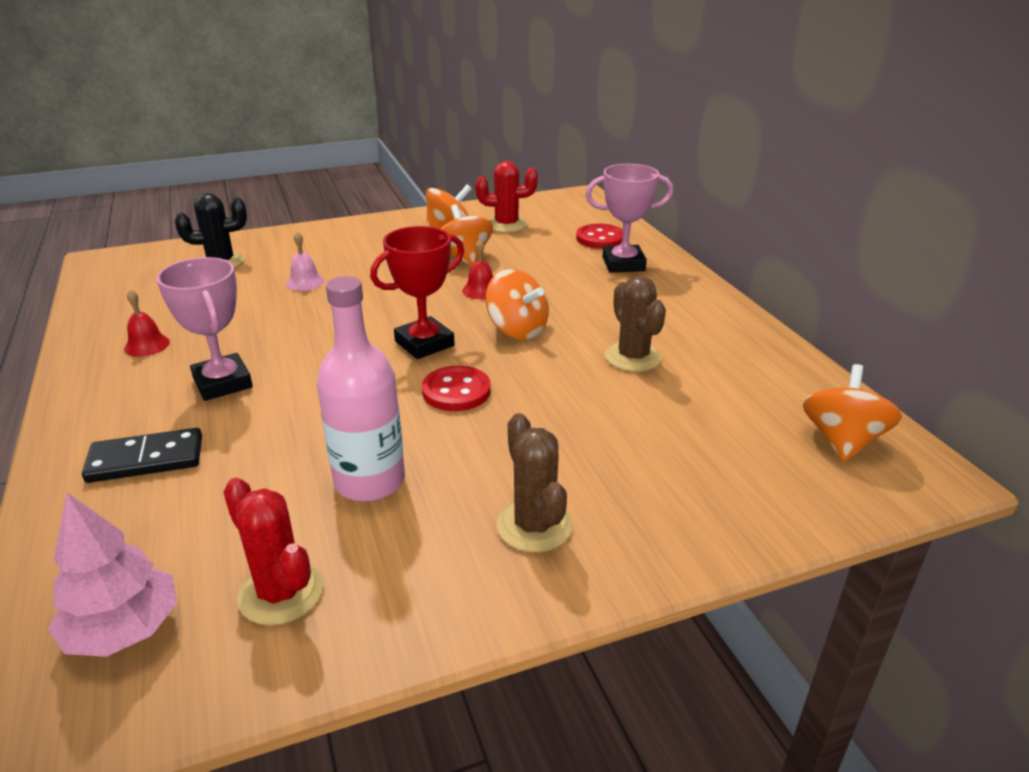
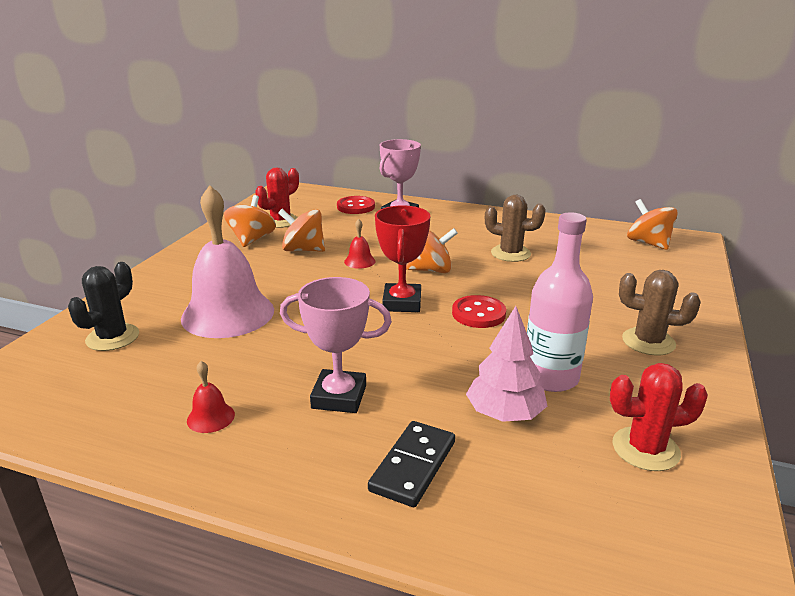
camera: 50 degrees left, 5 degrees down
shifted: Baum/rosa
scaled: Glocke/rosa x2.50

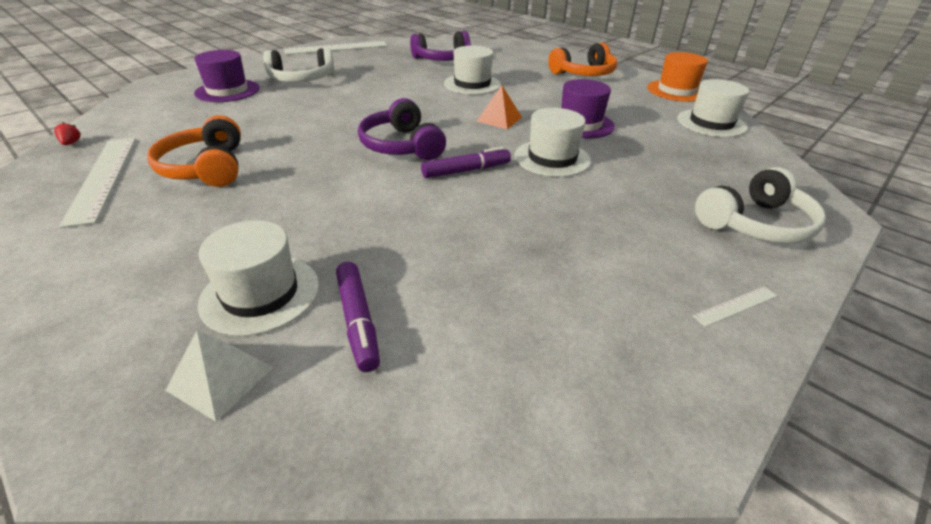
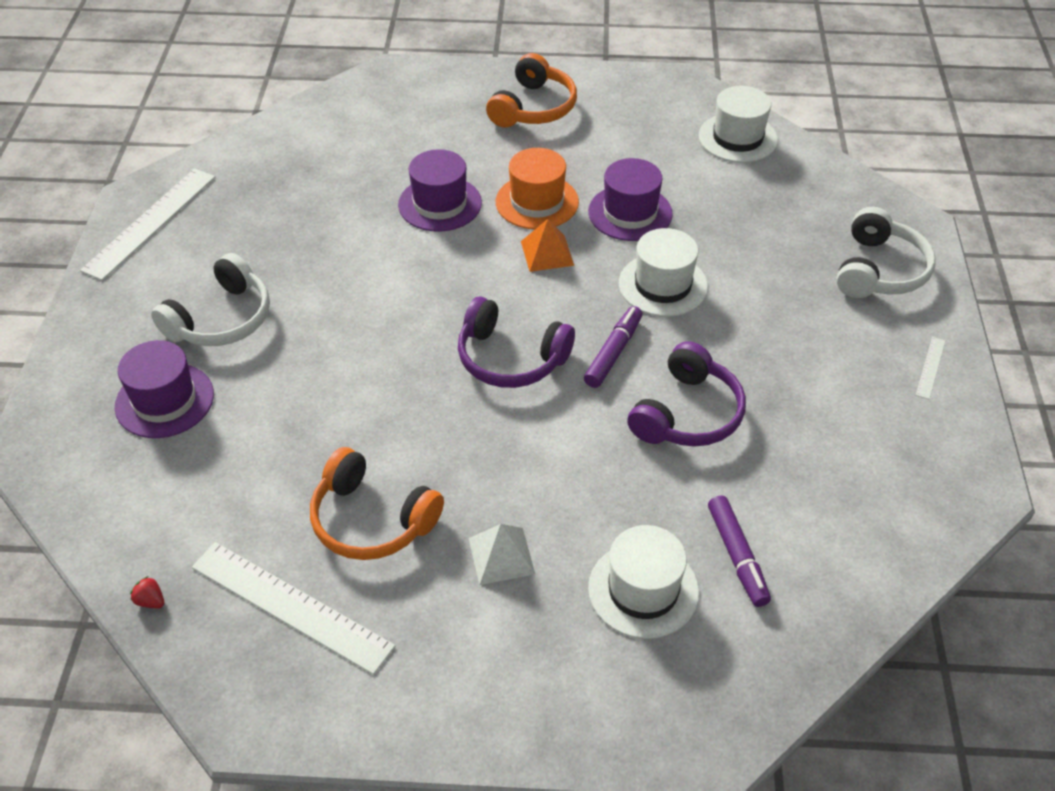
camera: 40 degrees left, 10 degrees up
shifted: Kopfhörer/lila (no. 2 from left); Hut/orange; Pyramide/weiß
repainted: Hut/weiß (no. 2 from left) to Hut/lila (no. 2 from left)
rotated: Filzstift/lila (no. 1 from left in the first image) 45 degrees clockwise

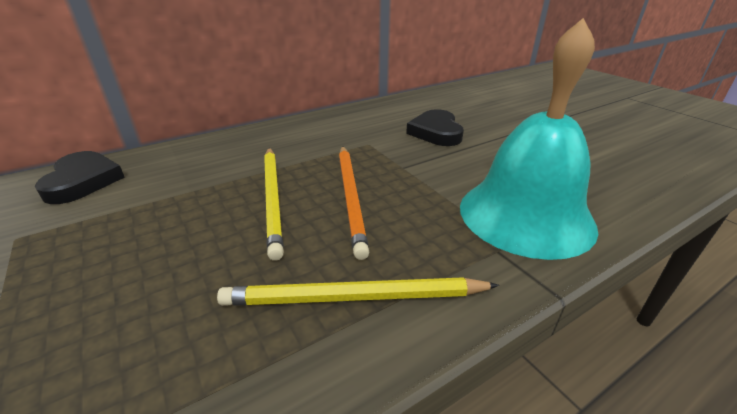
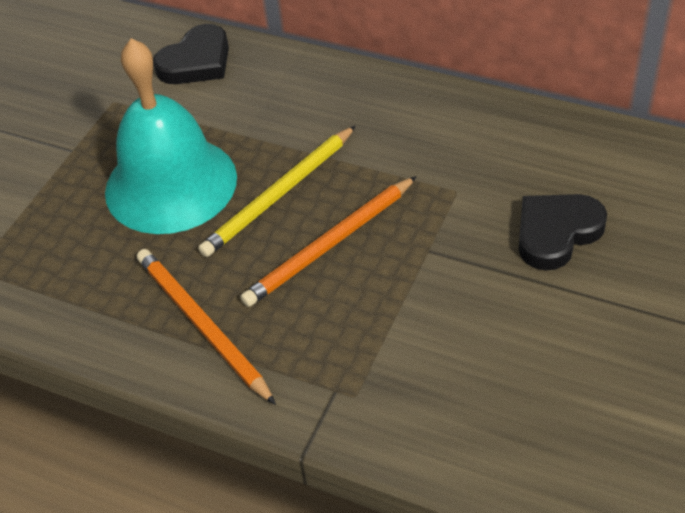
camera: 60 degrees right, 15 degrees up
shifted: Glocke/türkis
repainted: Bleistift/gelb (no. 2 from left) to Bleistift/orange (no. 1 from left)

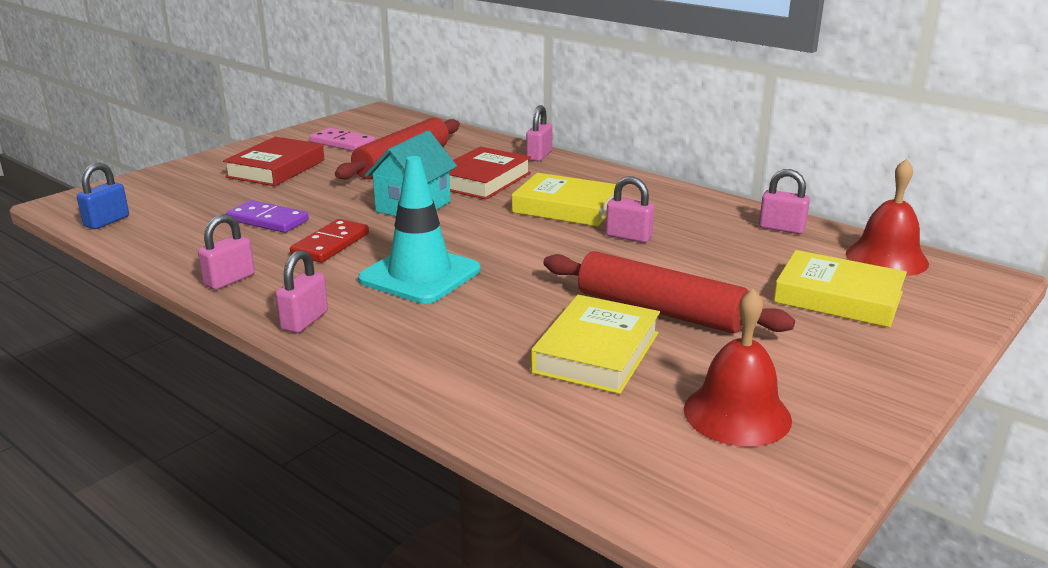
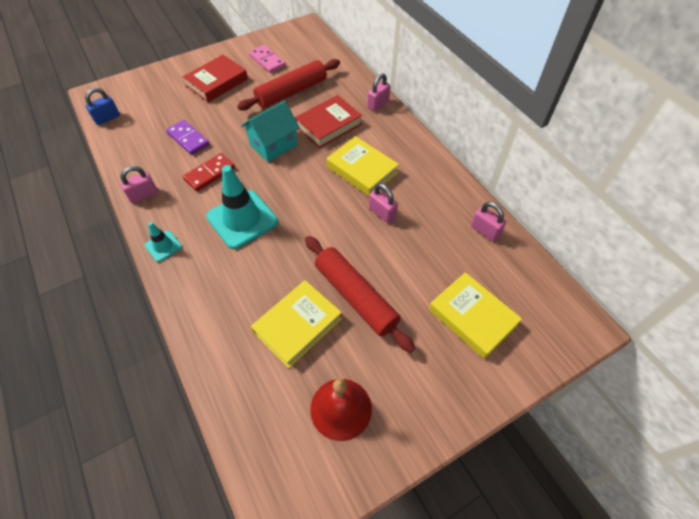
camera: 20 degrees right, 30 degrees up
gone: Glocke/rot (no. 2 from left)
swapped: Vorhängeschloss/rosa (no. 2 from left) to Leitkegel/türkis (no. 1 from left)

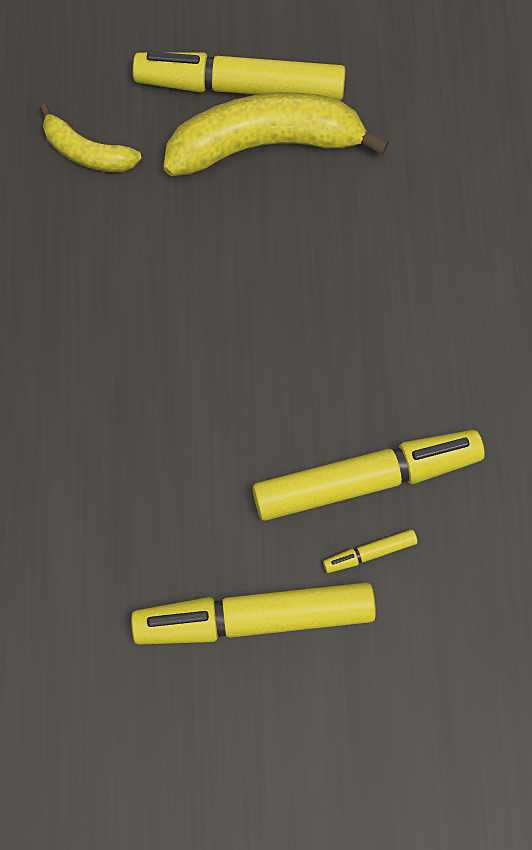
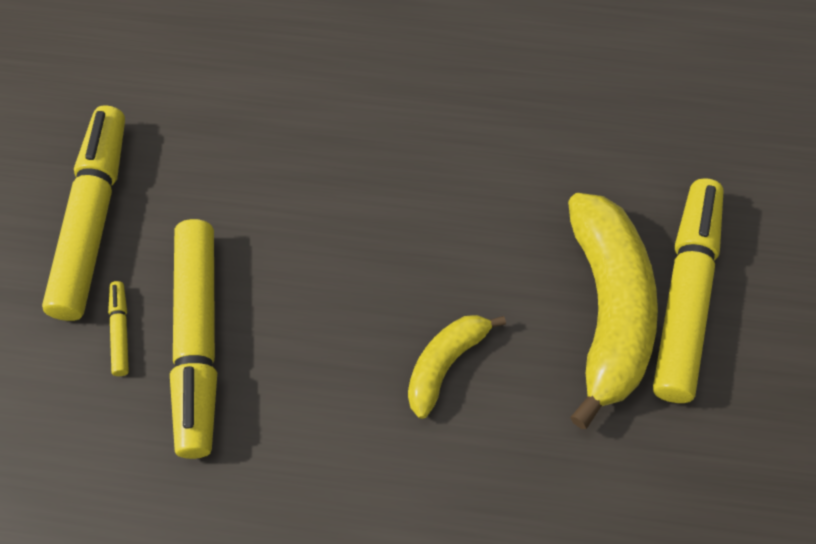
camera: 100 degrees right, 10 degrees down
shifted: Banane/gelb (no. 1 from left)

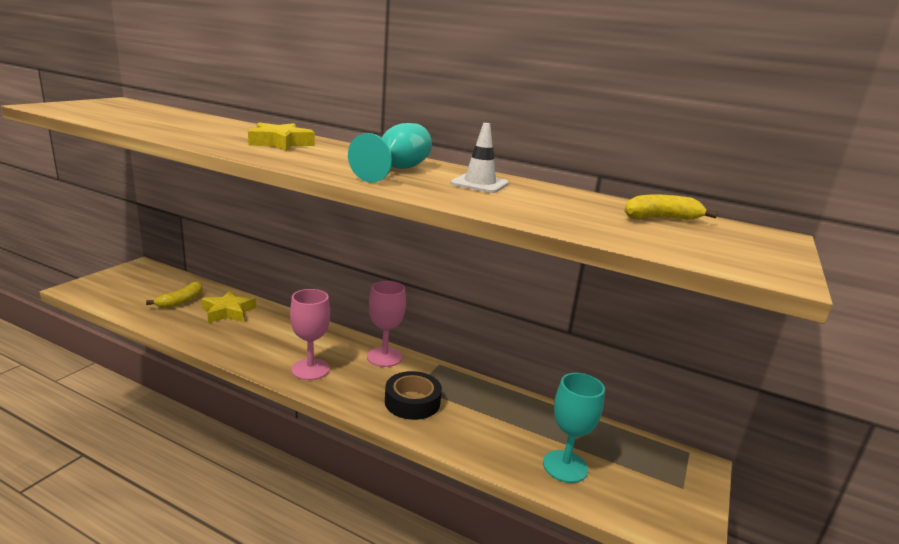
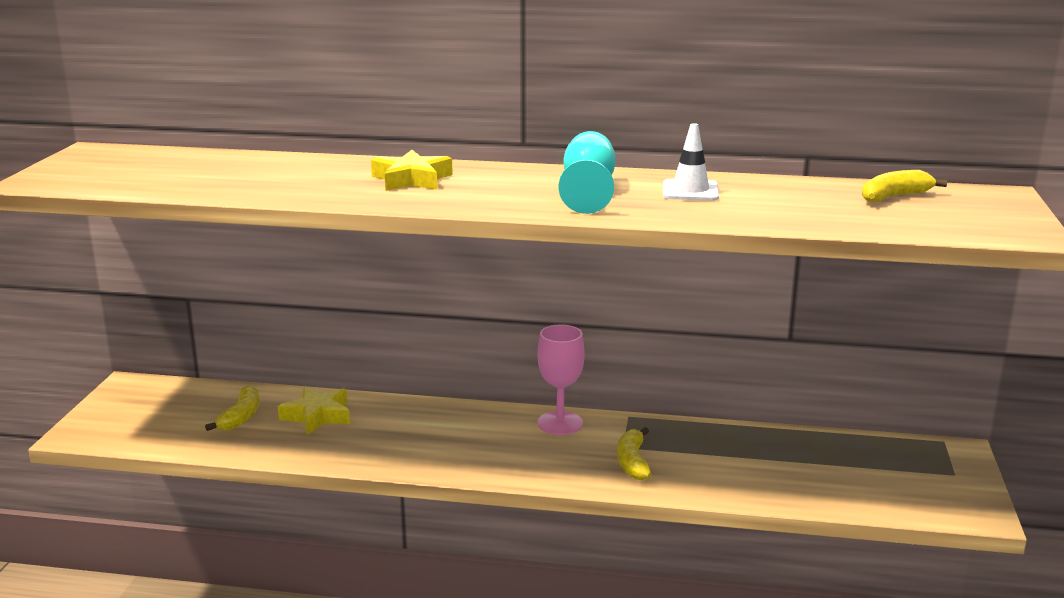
camera: 15 degrees left, 0 degrees up
gone: Kelch/rosa (no. 1 from left); Kelch/türkis (no. 2 from left)
swapped: Klebeband/schwarz to Banane/gelb (no. 2 from left)

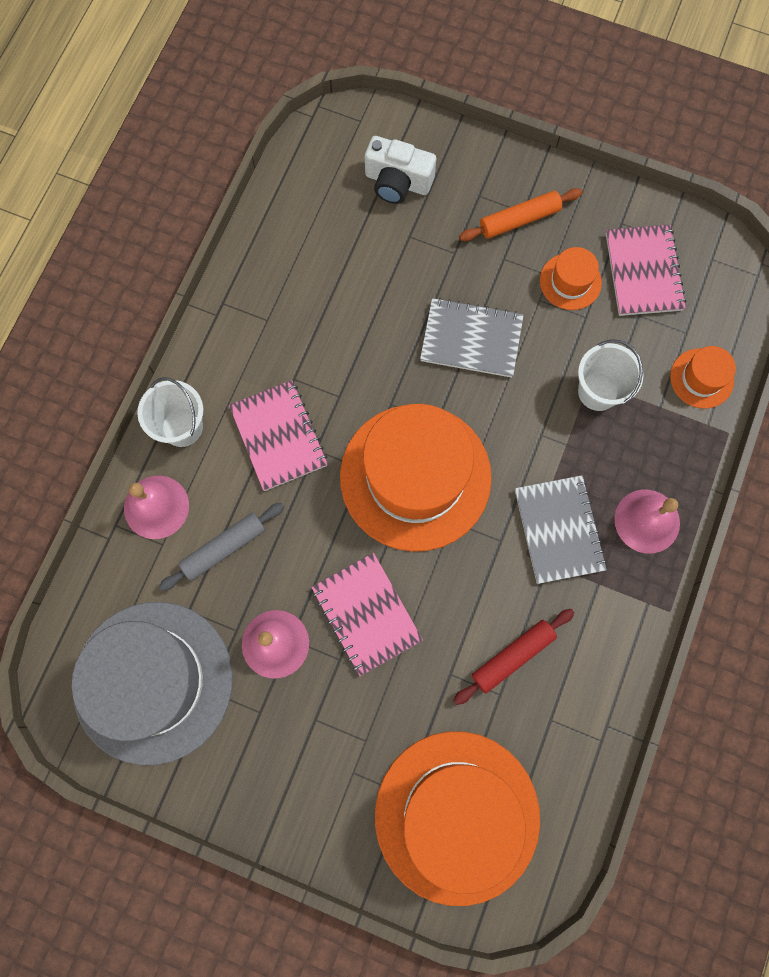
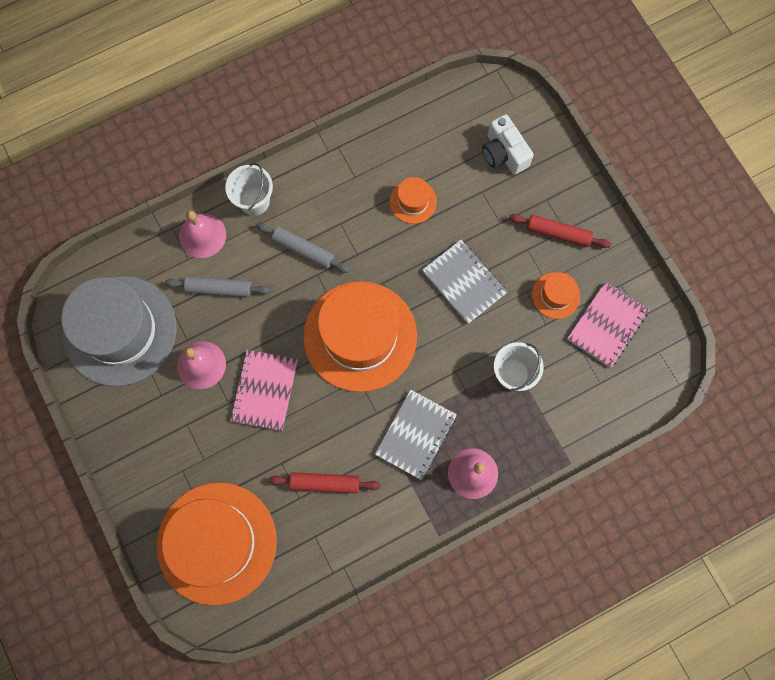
camera: 40 degrees right, 0 degrees up
shifted: Hut/orange (no. 4 from left in the first image) to Hut/orange (no. 3 from left)
swapped: Notizbuch/rosa (no. 1 from left) to Nudelholz/grau (no. 2 from left)
repainted: Nudelholz/orange to Nudelholz/rot (no. 2 from left)

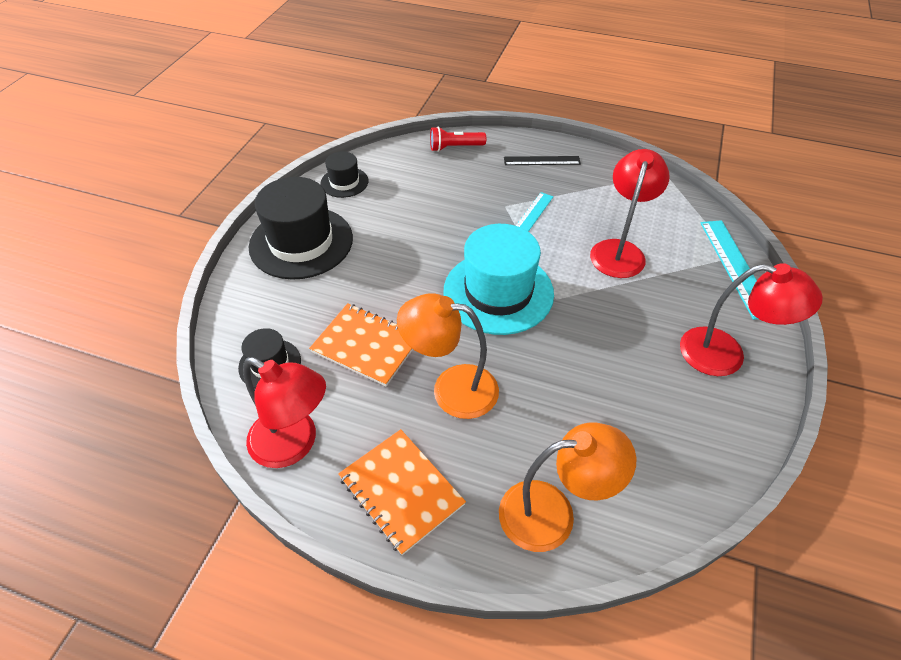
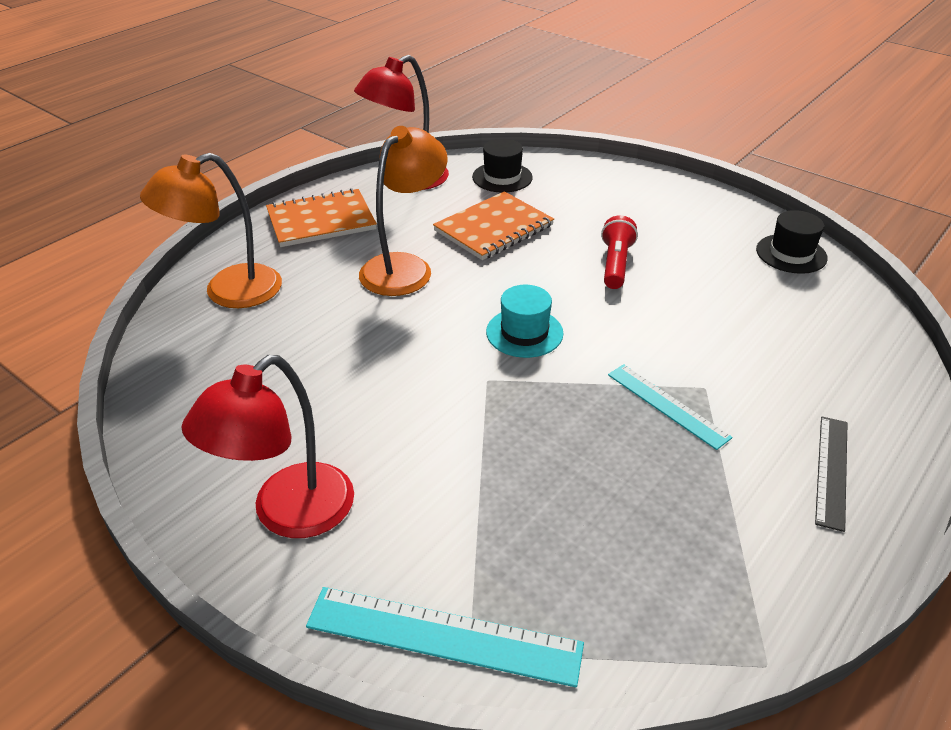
camera: 110 degrees right, 10 degrees down
gone: Lampe/rot (no. 2 from left); Hut/schwarz (no. 2 from left)
shifted: Taschenlampe/rot
rotated: Lampe/orange (no. 2 from left in the first image) 45 degrees clockwise
scaled: Hut/türkis x0.51

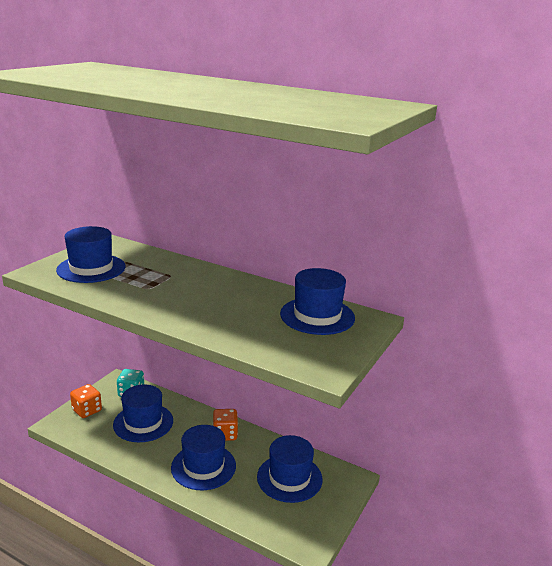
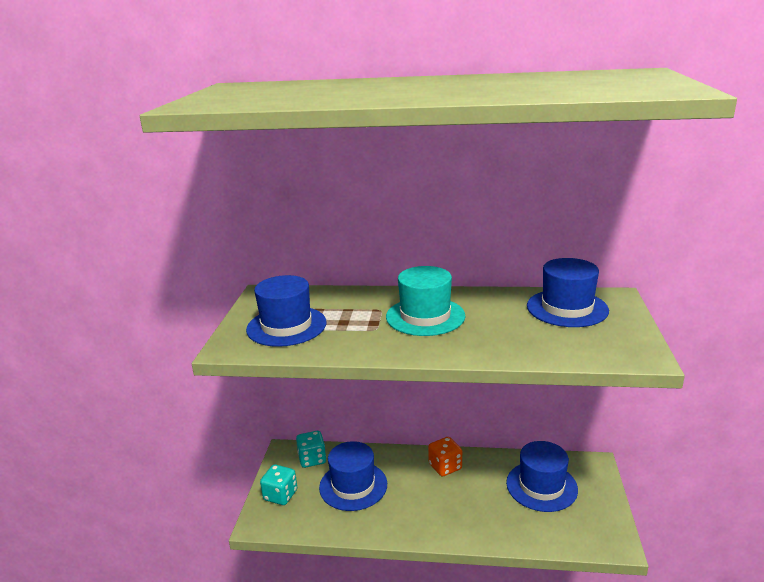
camera: 20 degrees left, 0 degrees up
gone: Hut/blau (no. 3 from left)
new: Hut/türkis
repainted: Spielwürfel/orange (no. 1 from left) to Spielwürfel/türkis (no. 1 from left)

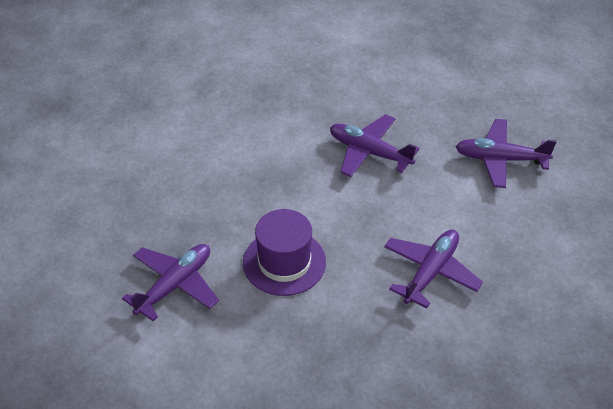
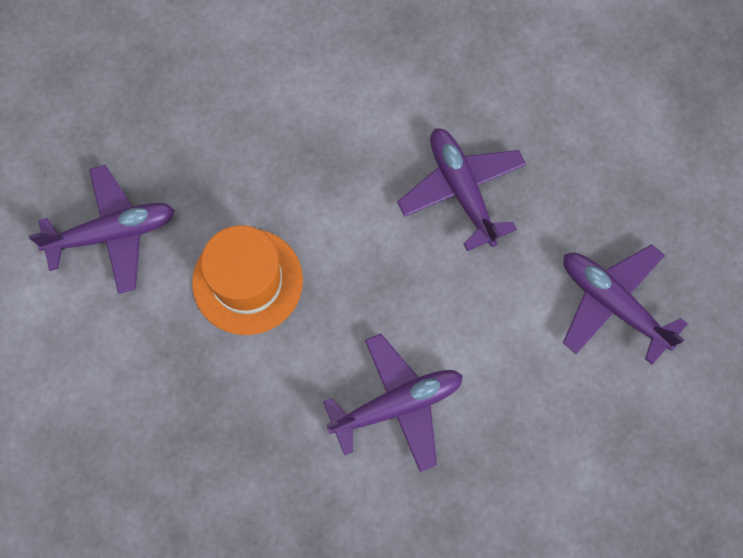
camera: 35 degrees right, 25 degrees up
repainted: Hut/lila to Hut/orange

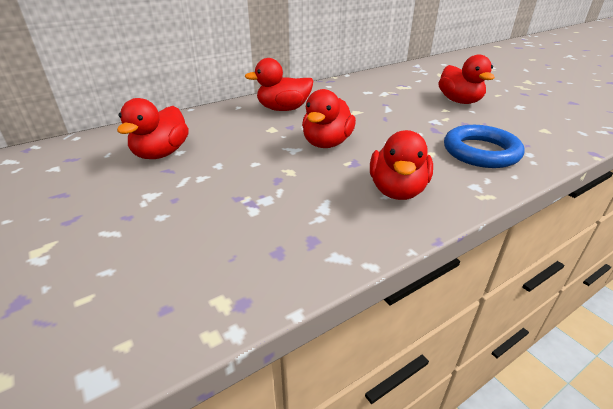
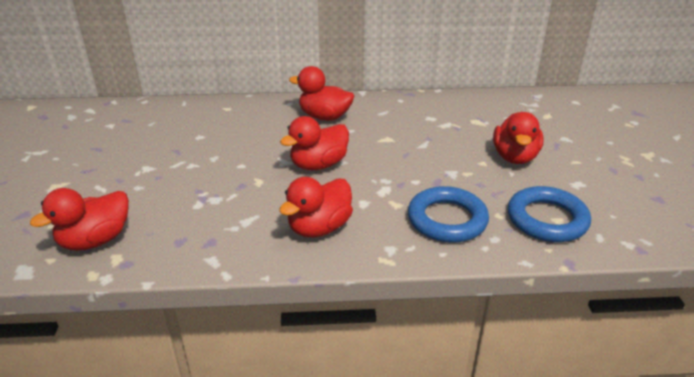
camera: 30 degrees right, 0 degrees up
new: Ring/blau (no. 2 from left)
shifted: Ente/rot (no. 1 from left)

